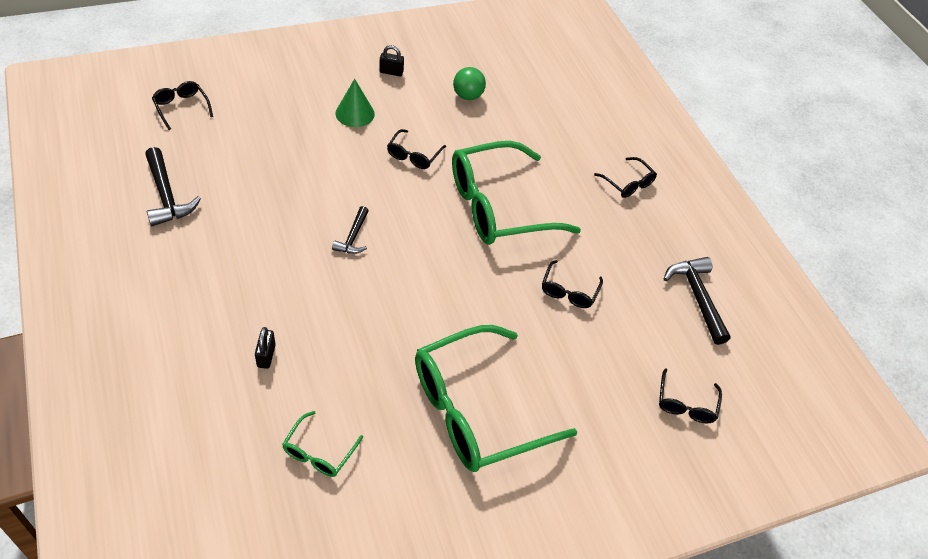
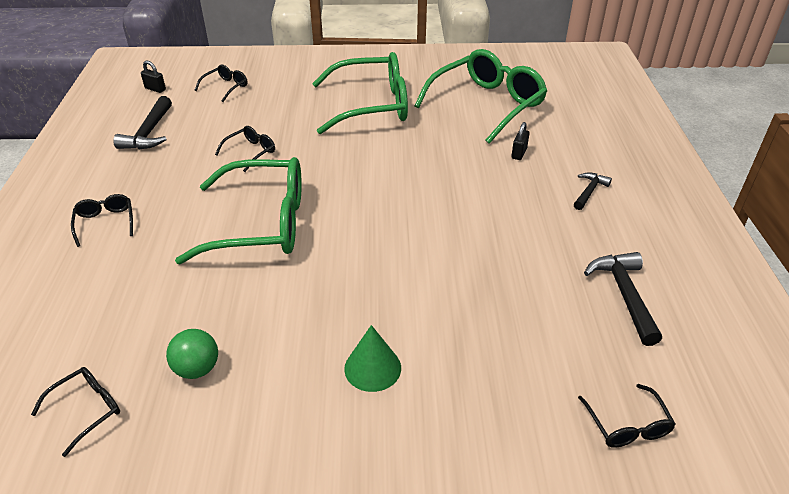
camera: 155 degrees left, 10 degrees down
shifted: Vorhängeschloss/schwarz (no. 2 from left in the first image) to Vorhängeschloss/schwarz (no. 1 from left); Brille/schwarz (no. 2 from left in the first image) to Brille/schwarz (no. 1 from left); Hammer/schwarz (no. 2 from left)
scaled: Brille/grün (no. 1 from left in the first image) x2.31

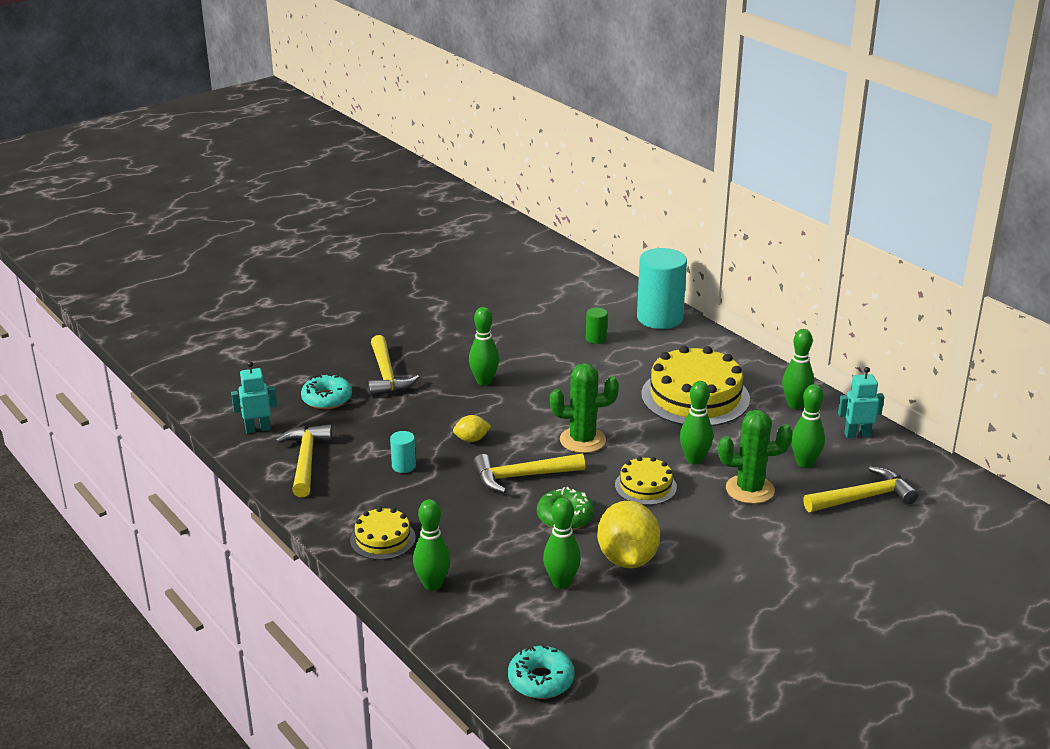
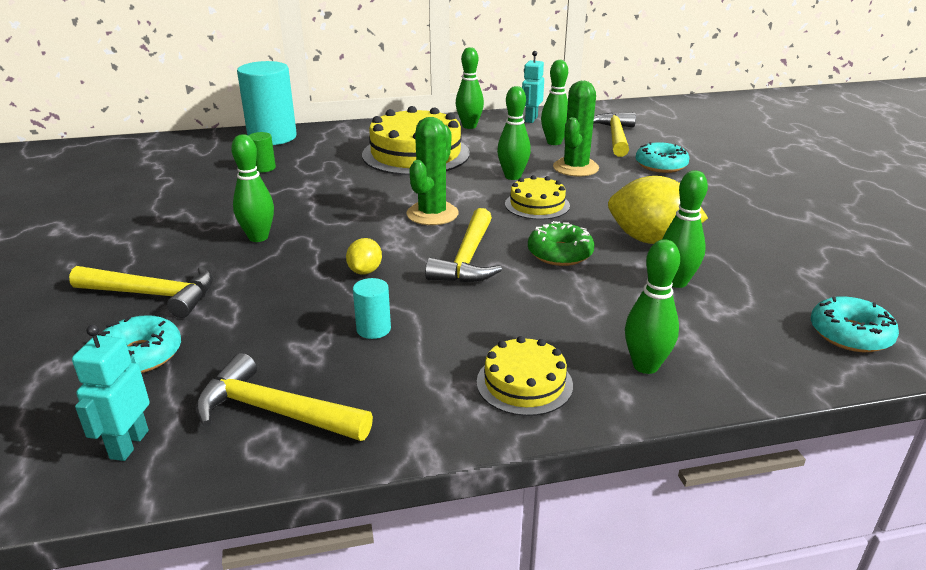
camera: 65 degrees left, 0 degrees up
new: Donut/türkis (no. 2 from left)

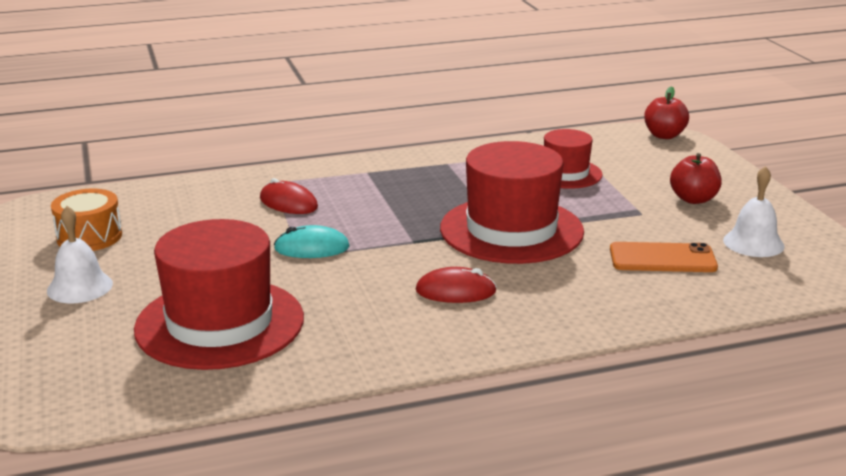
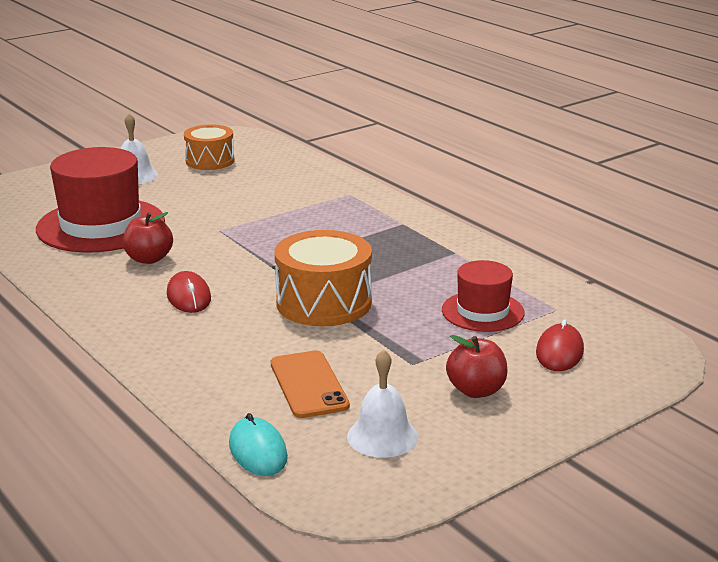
camera: 70 degrees right, 0 degrees up
shifted: Apfel/rot (no. 1 from left); Computermaus/rot (no. 1 from left in the first image) to Computermaus/rot (no. 2 from left); Computermaus/türkis
swapped: Hut/rot (no. 2 from left) to Trommel/orange (no. 2 from left)

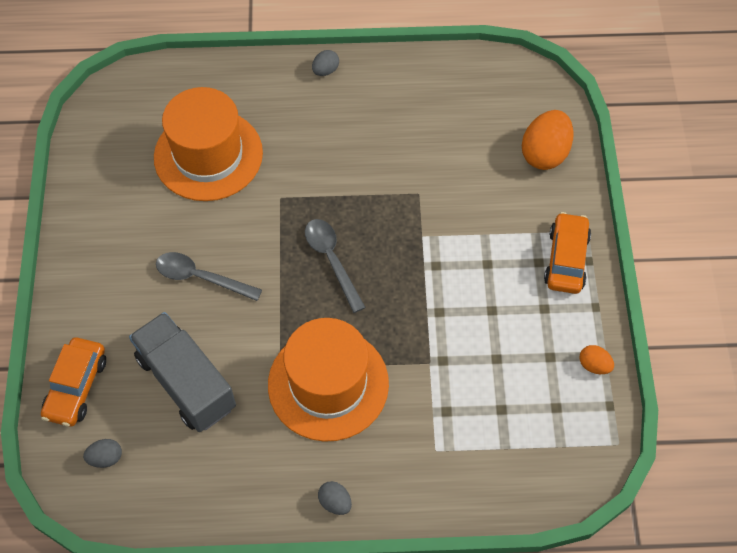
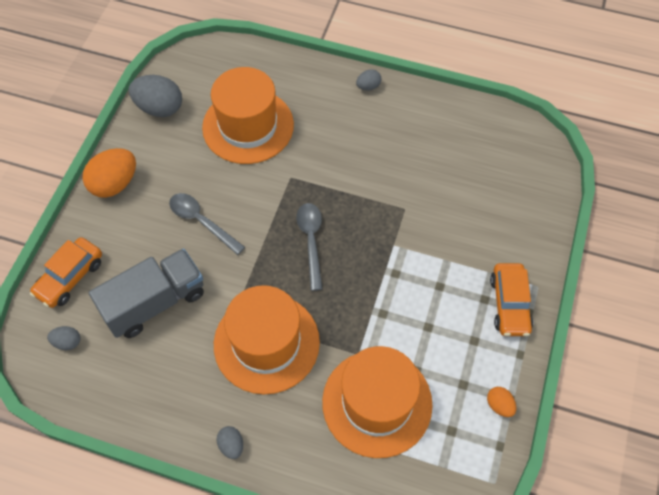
camera: 20 degrees right, 0 degrees up
new: Ei/grau (no. 2 from left); Hut/orange (no. 3 from left)
shifted: Ei/orange (no. 1 from left)
rotated: Auto/orange (no. 2 from left) 150 degrees clockwise; Lastwagen/grau 75 degrees clockwise

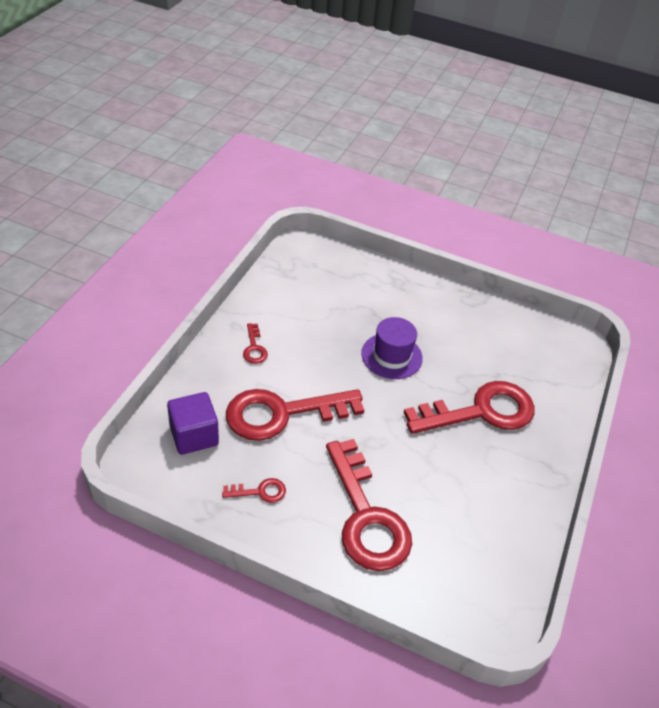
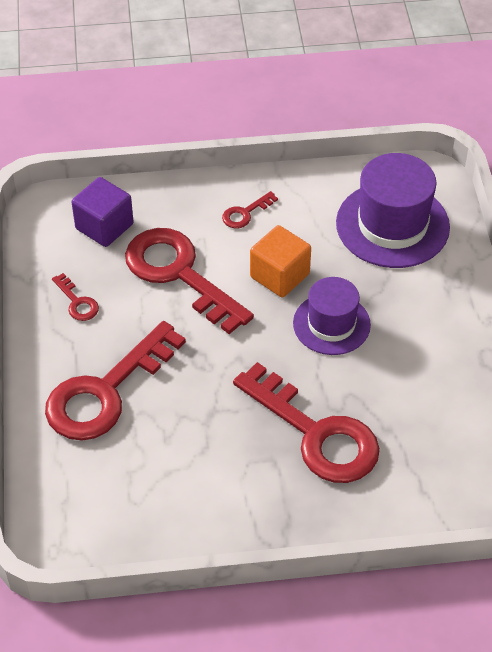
camera: 65 degrees right, 5 degrees up
new: Hut/lila (no. 2 from left); Kubus/orange

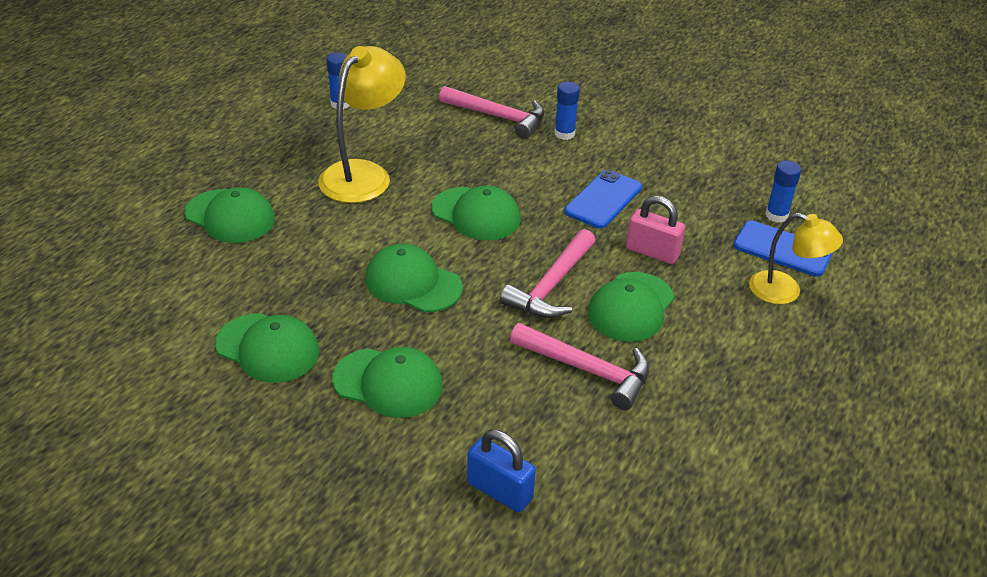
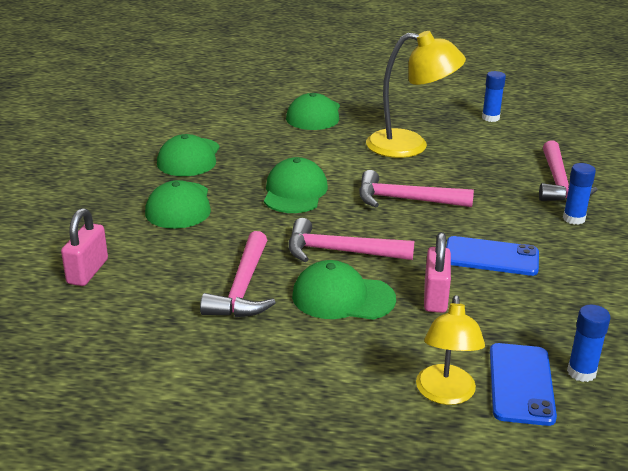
camera: 70 degrees right, 10 degrees down
swapped: Kappe/grün (no. 5 from left) to Hammer/rosa (no. 3 from left)
repainted: Vorhängeschloss/blau to Vorhängeschloss/rosa (no. 1 from left)

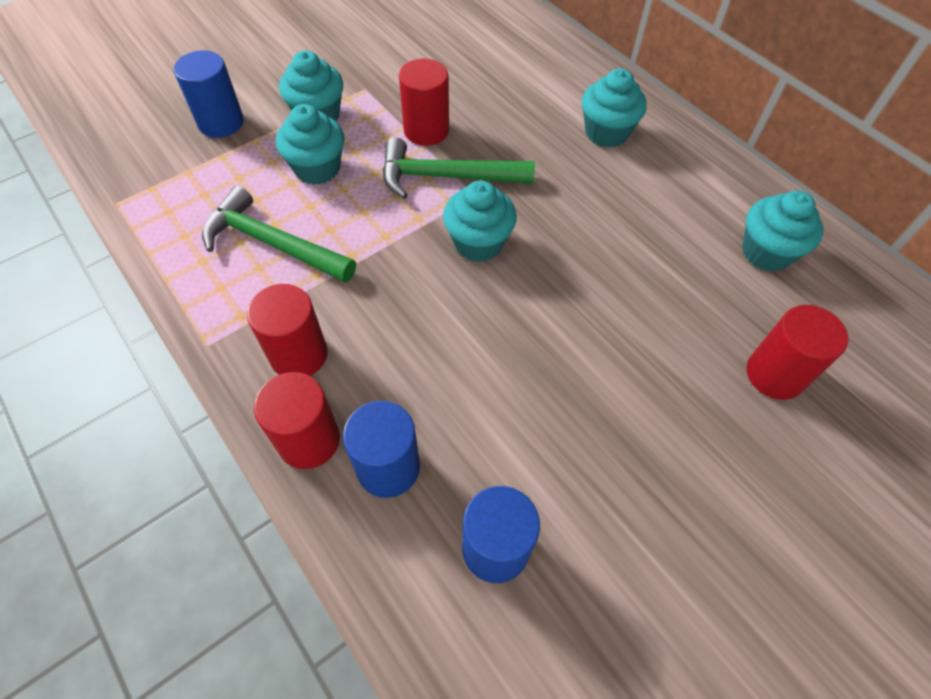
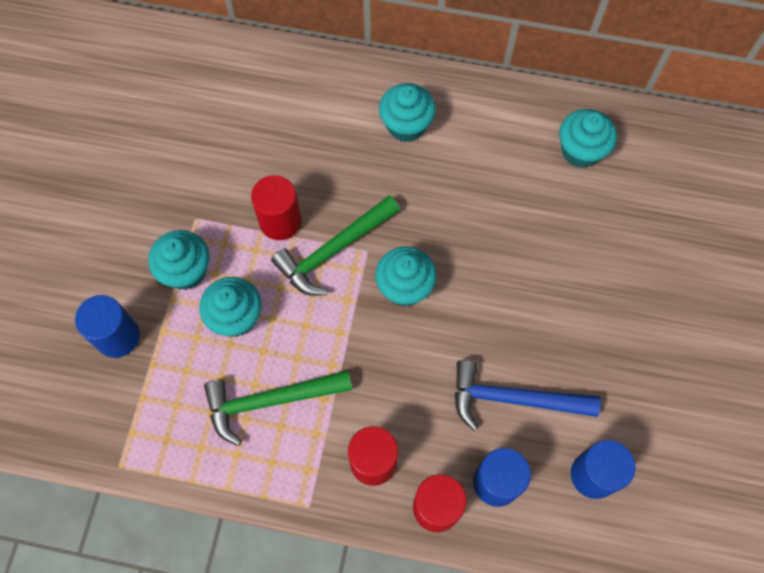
camera: 40 degrees left, 10 degrees up
gone: Vollzylinder/rot (no. 4 from left)
new: Hammer/blau

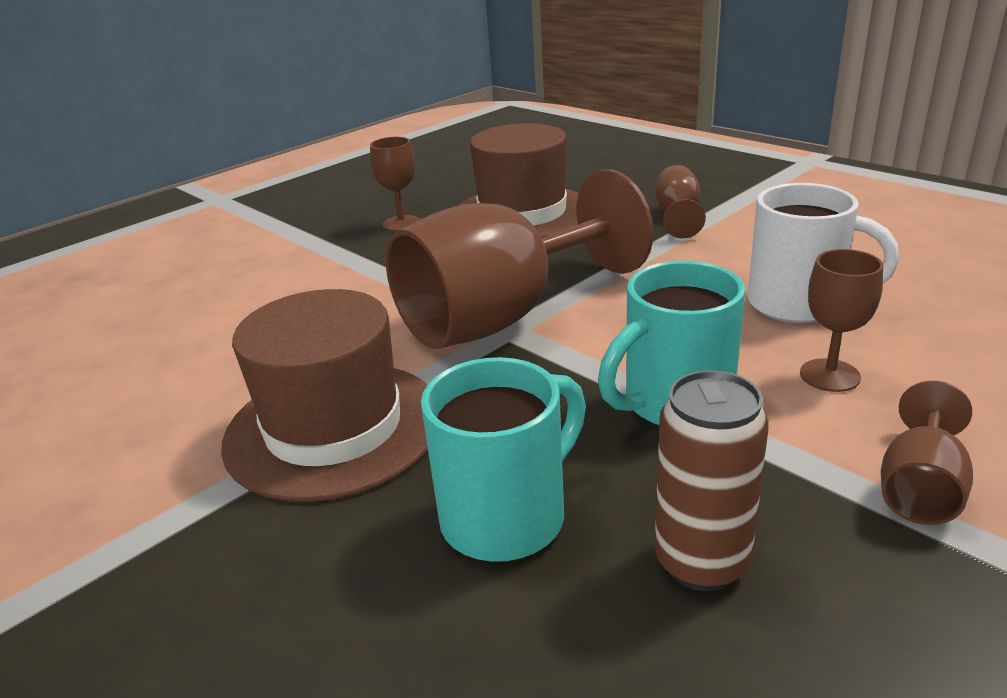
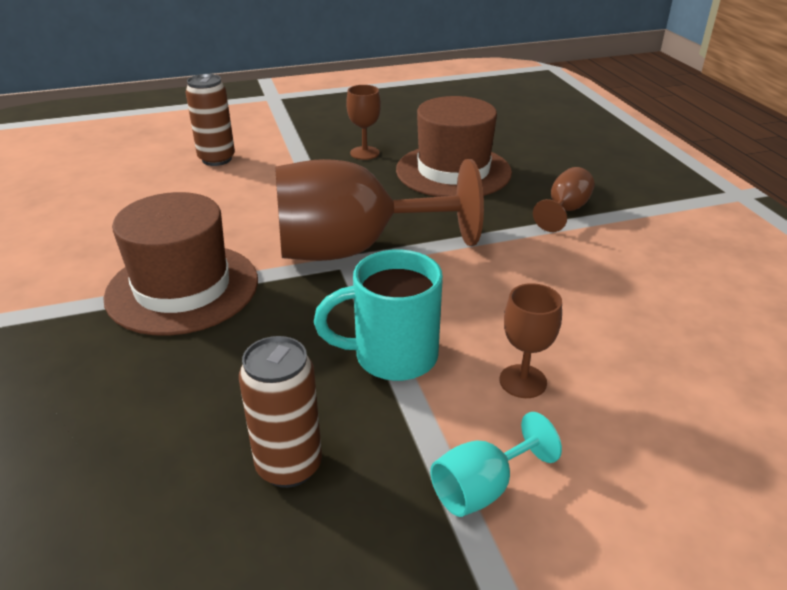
camera: 25 degrees right, 5 degrees up
gone: Tasse/weiß; Tasse/türkis (no. 1 from left)
new: Dose/braun (no. 1 from left)
repainted: Kelch/braun (no. 5 from left) to Kelch/türkis

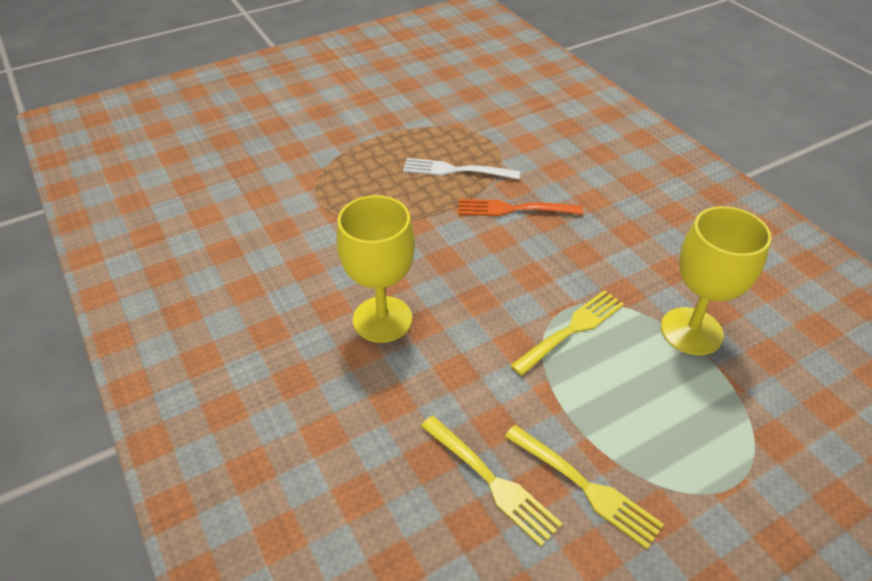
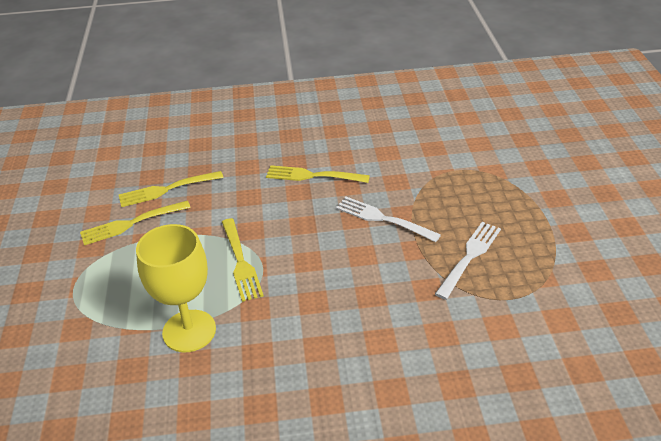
camera: 115 degrees right, 5 degrees down
gone: Gabel/orange
new: Gabel/weiß (no. 1 from left)
swapped: Kelch/gelb (no. 1 from left) to Gabel/gelb (no. 4 from left)

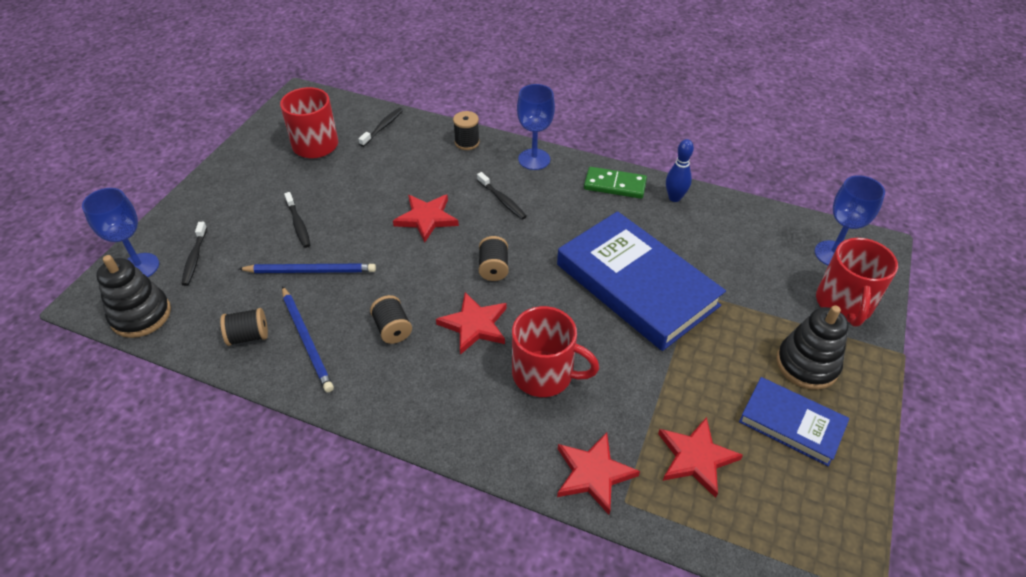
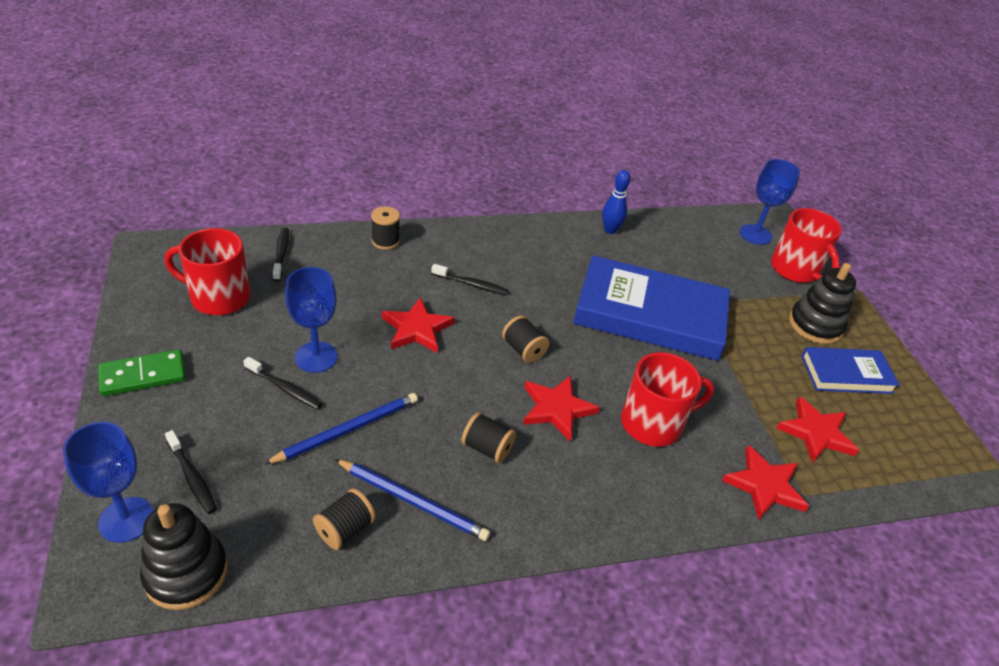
camera: 40 degrees left, 5 degrees down
shifted: Kelch/blau (no. 2 from left); Dominostein/grün

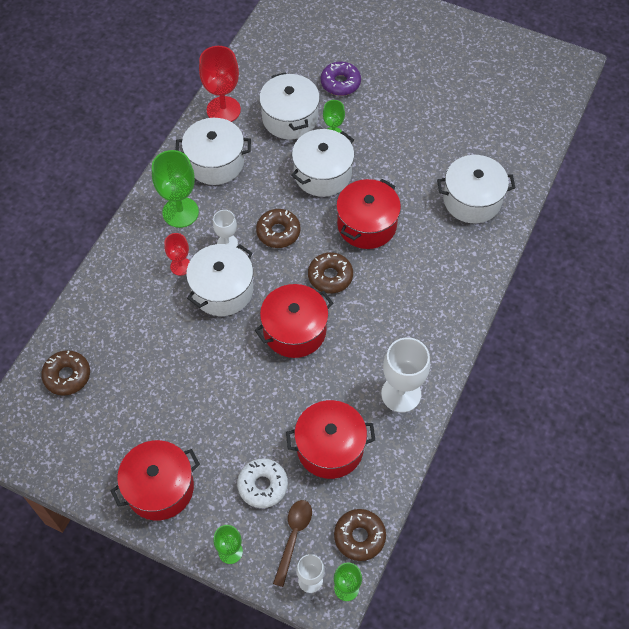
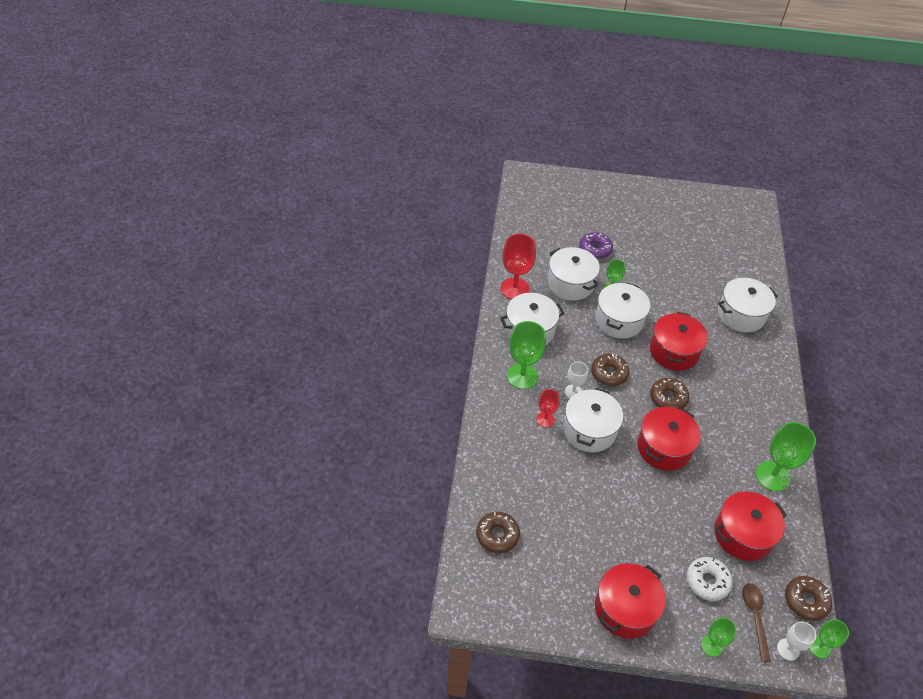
camera: 20 degrees left, 10 degrees down
repainted: Kelch/weiß (no. 3 from left) to Kelch/grün (no. 4 from left)

